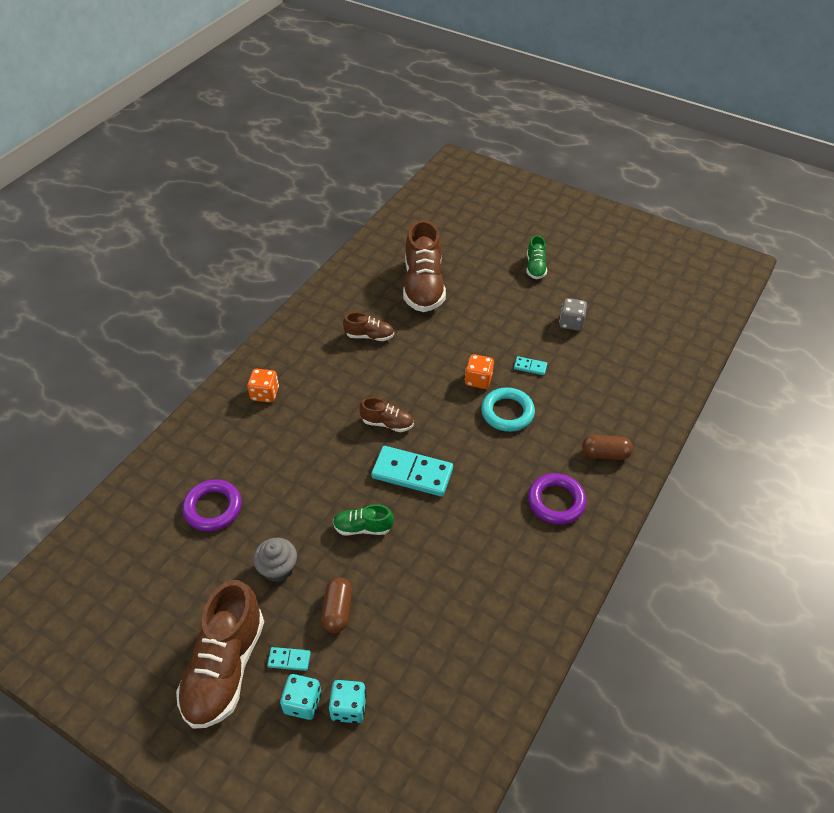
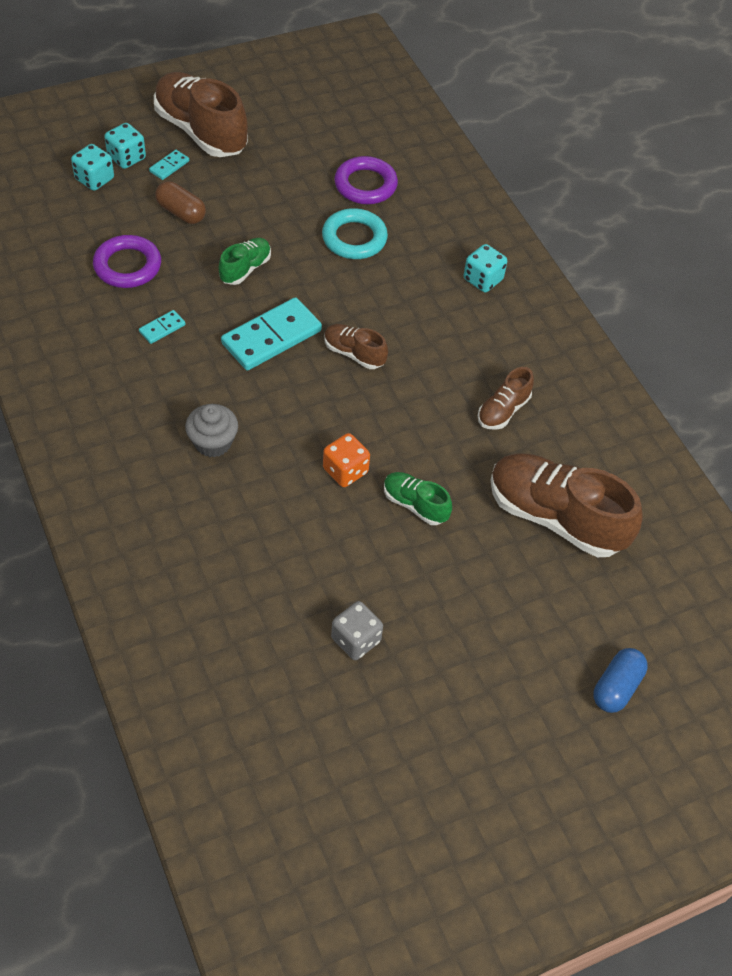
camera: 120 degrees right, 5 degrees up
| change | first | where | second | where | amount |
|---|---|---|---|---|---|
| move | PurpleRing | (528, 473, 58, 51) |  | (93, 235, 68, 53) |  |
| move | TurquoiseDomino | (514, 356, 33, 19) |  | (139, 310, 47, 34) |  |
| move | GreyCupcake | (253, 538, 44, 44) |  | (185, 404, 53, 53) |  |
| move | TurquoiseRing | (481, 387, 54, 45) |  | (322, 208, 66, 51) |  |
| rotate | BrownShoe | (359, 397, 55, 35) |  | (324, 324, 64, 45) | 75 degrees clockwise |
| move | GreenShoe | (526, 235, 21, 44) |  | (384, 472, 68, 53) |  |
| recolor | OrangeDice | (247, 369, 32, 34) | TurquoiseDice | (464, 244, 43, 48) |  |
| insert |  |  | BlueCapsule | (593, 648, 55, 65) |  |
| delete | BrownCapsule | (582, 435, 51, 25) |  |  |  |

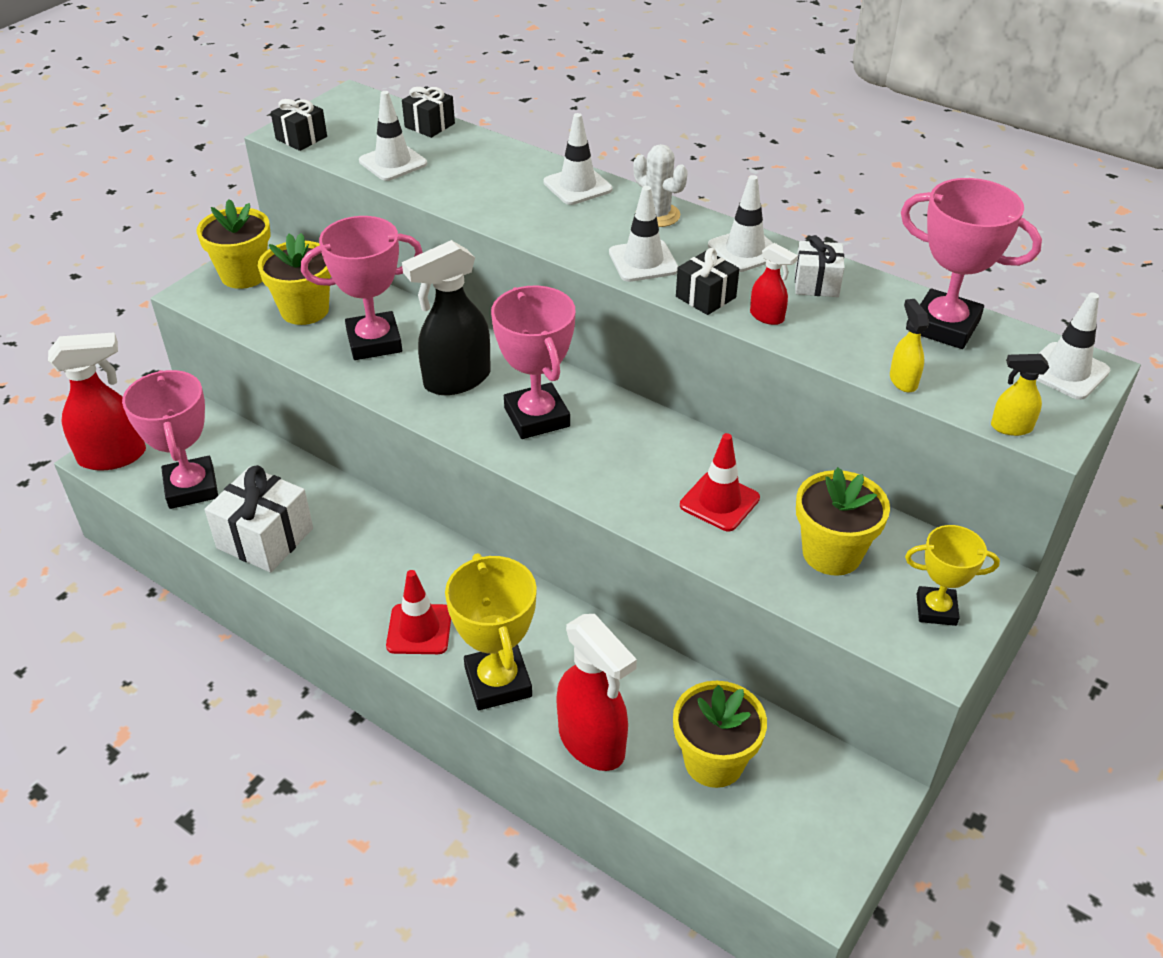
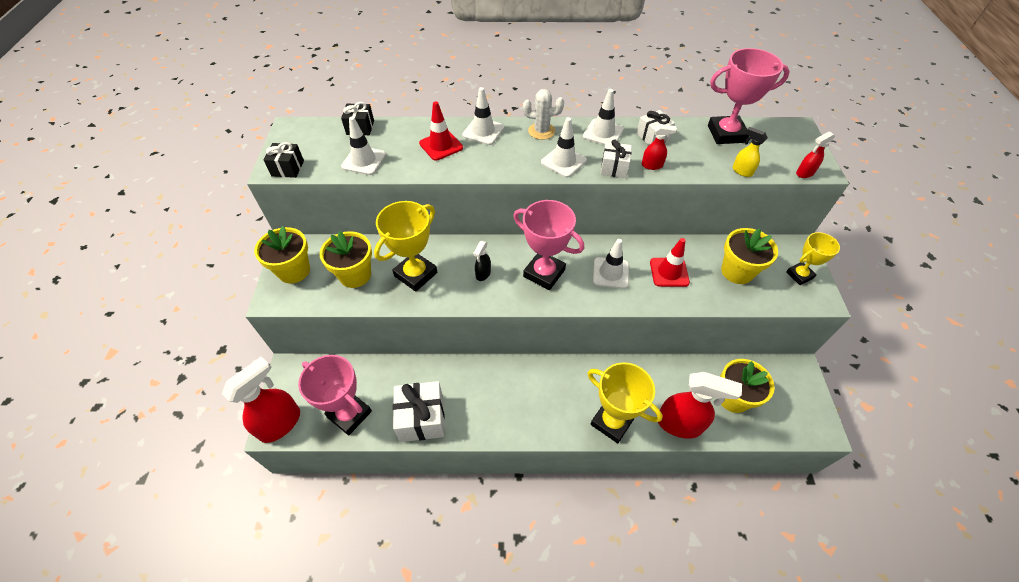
camera: 35 degrees left, 10 degrees up
| change | first | where | second | where | amount |
|---|---|---|---|---|---|
| recolor | PinkTrophy | (301, 216, 122, 144) | YellowTrophy | (374, 201, 63, 91) |  |
| move | RedTrafficCone | (386, 570, 65, 84) |  | (419, 101, 44, 60) |  |
| resize | BlackSprayBottle | (402, 240, 89, 155) |  | (473, 241, 18, 40) | x0.47 |
| move | WhiteTrafficCone | (1036, 292, 74, 108) |  | (593, 239, 36, 50) |  |
| recolor | BlackGift | (676, 248, 63, 67) | WhiteGift | (601, 140, 31, 38) |  |
| recolor | YellowSprayBottle | (991, 354, 58, 82) | RedSprayBottle | (796, 131, 39, 47) |  |

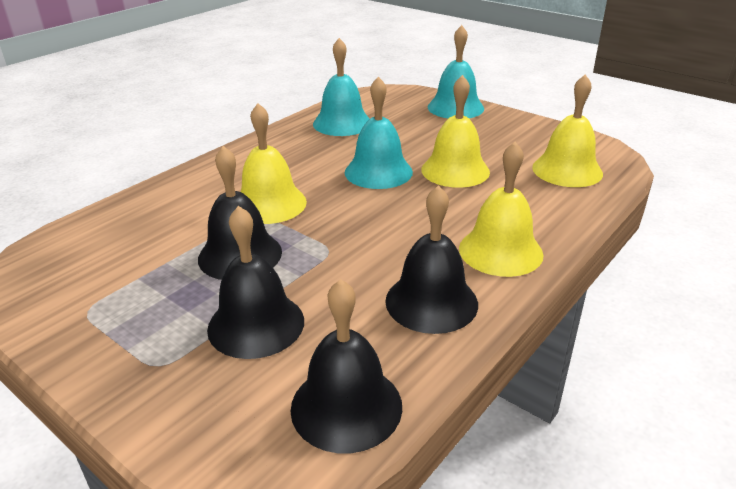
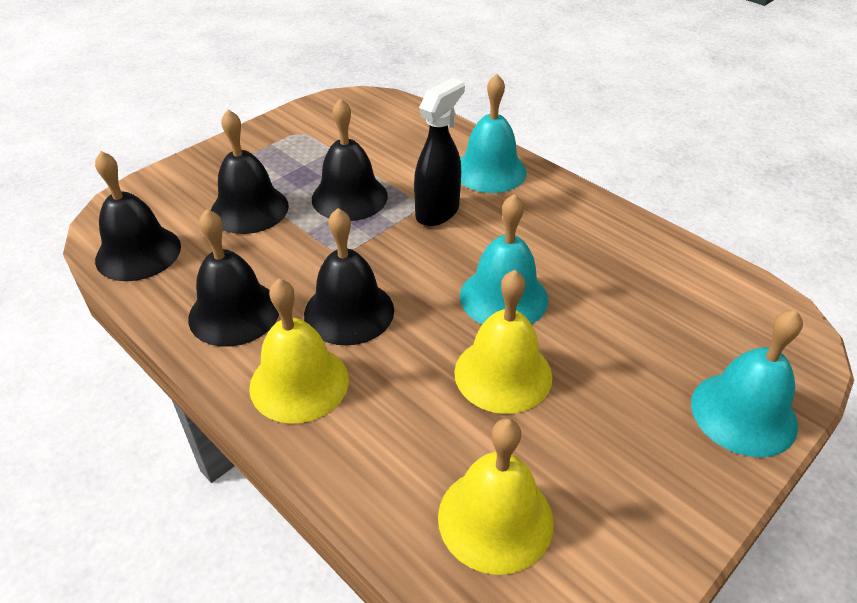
camera: 95 degrees right, 10 degrees up
| change | first | where | second | where | amount |
|---|---|---|---|---|---|
| insert |  |  | BlackBell | (304, 208, 90, 138) |  |
| replace | YellowBell | (241, 103, 66, 121) | BlackSprayBottle | (414, 78, 51, 148) |  |
| move | TurquoiseBell | (313, 38, 57, 98) |  | (460, 74, 67, 119) |  |

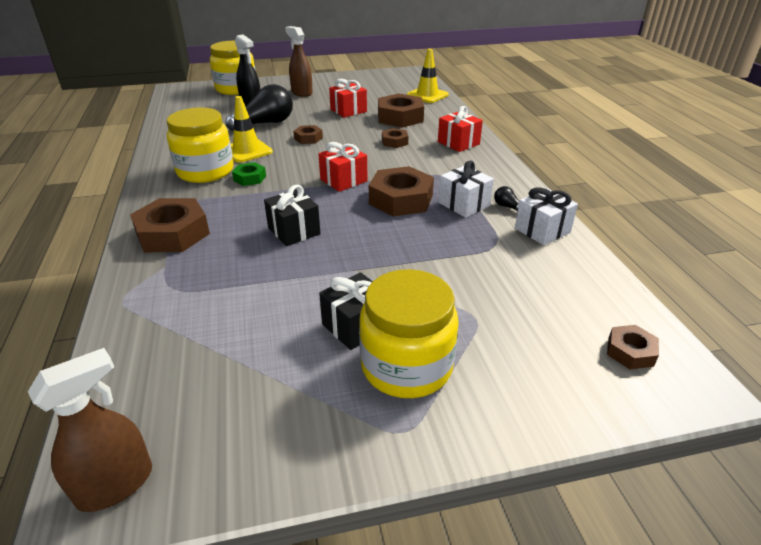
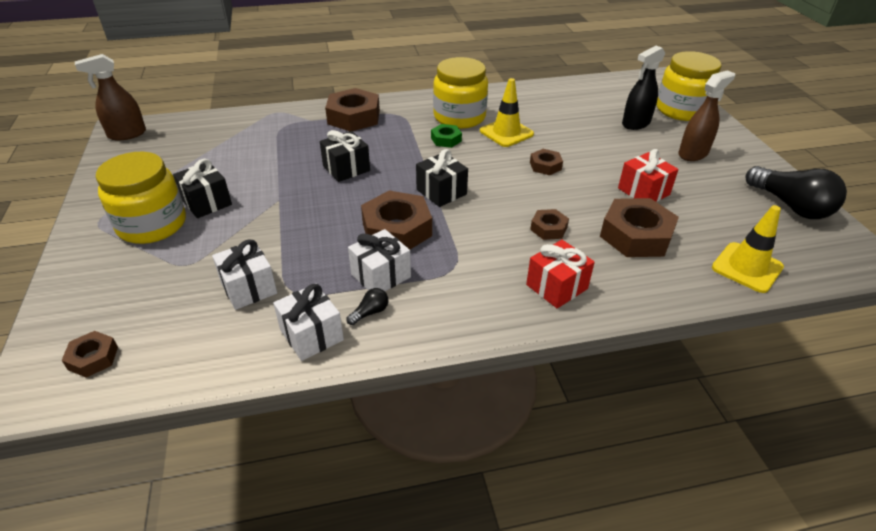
camera: 90 degrees right, 5 degrees up
| change | first | where | second | where | amount |
|---|---|---|---|---|---|
| rotate | BrownSprayBottle | (28, 348, 124, 164) |  | (75, 54, 71, 87) | 105 degrees clockwise |
| insert |  |  | WhiteGift | (212, 239, 65, 71) |  |
| recolor | RedGift | (318, 142, 50, 50) | BlackGift | (416, 149, 52, 58) |  |
| move | BlackLightBulb | (225, 84, 68, 48) |  | (746, 166, 101, 53) |  |

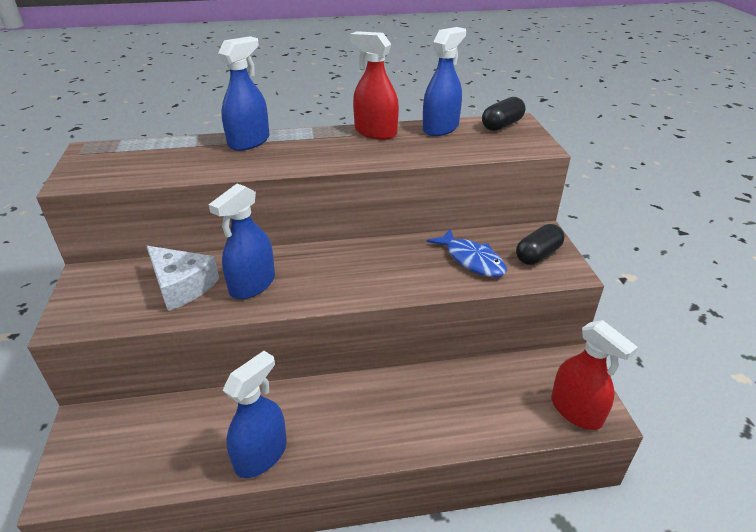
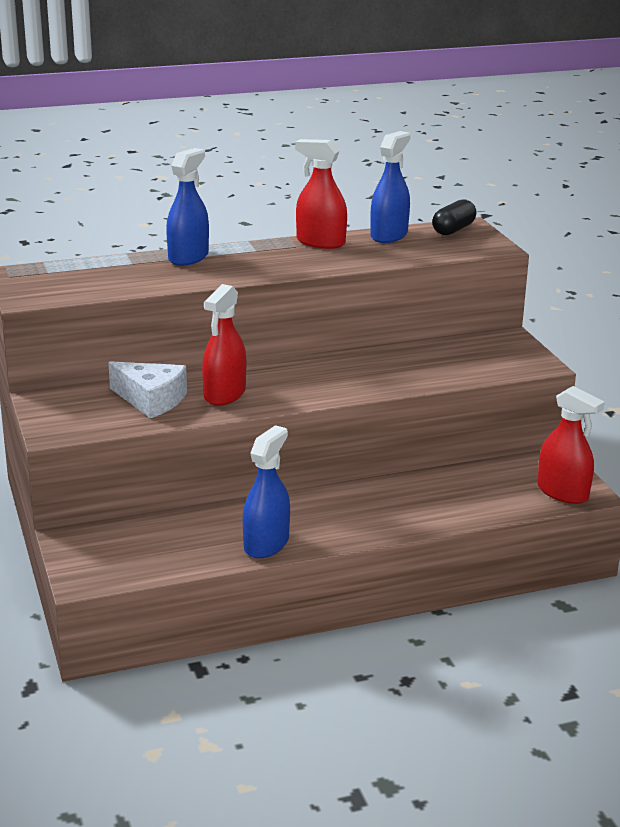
camera: 10 degrees left, 10 degrees down
| change | first | where | second | where | amount |
|---|---|---|---|---|---|
| recolor | BlueSprayBottle | (208, 184, 67, 115) | RedSprayBottle | (202, 284, 44, 121) |  |
| delete | BlueFish | (427, 229, 80, 48) |  |  |  |
| delete | BlackCapsule | (516, 224, 48, 41) |  |  |  |

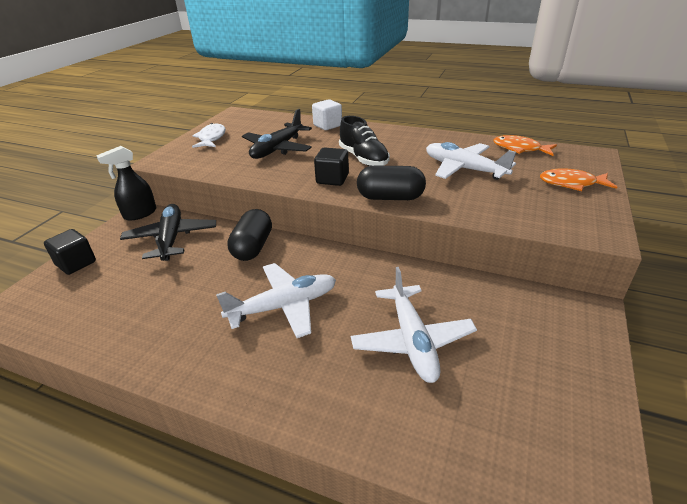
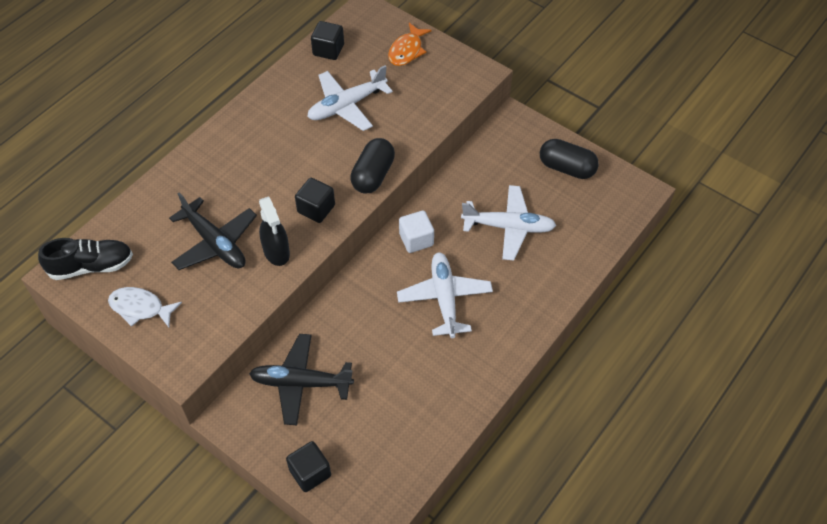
camera: 75 degrees left, 20 degrees up
| change | first | where | second | where | amount |
|---|---|---|---|---|---|
| move | BlackShoe | (339, 116, 51, 50) |  | (38, 238, 95, 42) |  |
| move | BlackSprayBottle | (96, 146, 60, 75) |  | (259, 197, 31, 69) |  |
| replace | OrangeFish | (493, 135, 64, 21) | BlackCube | (311, 21, 33, 39) |  |
| move | WhiteCube | (312, 99, 30, 31) |  | (399, 210, 35, 43) |  |
| move | BlackCapsule | (227, 209, 45, 52) |  | (540, 139, 59, 40) |  |

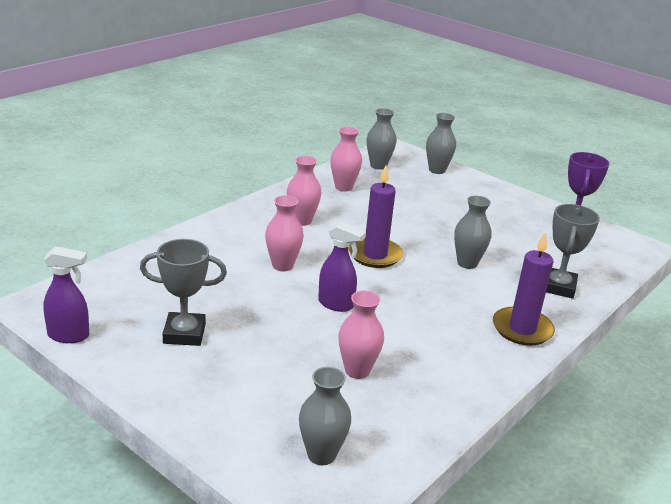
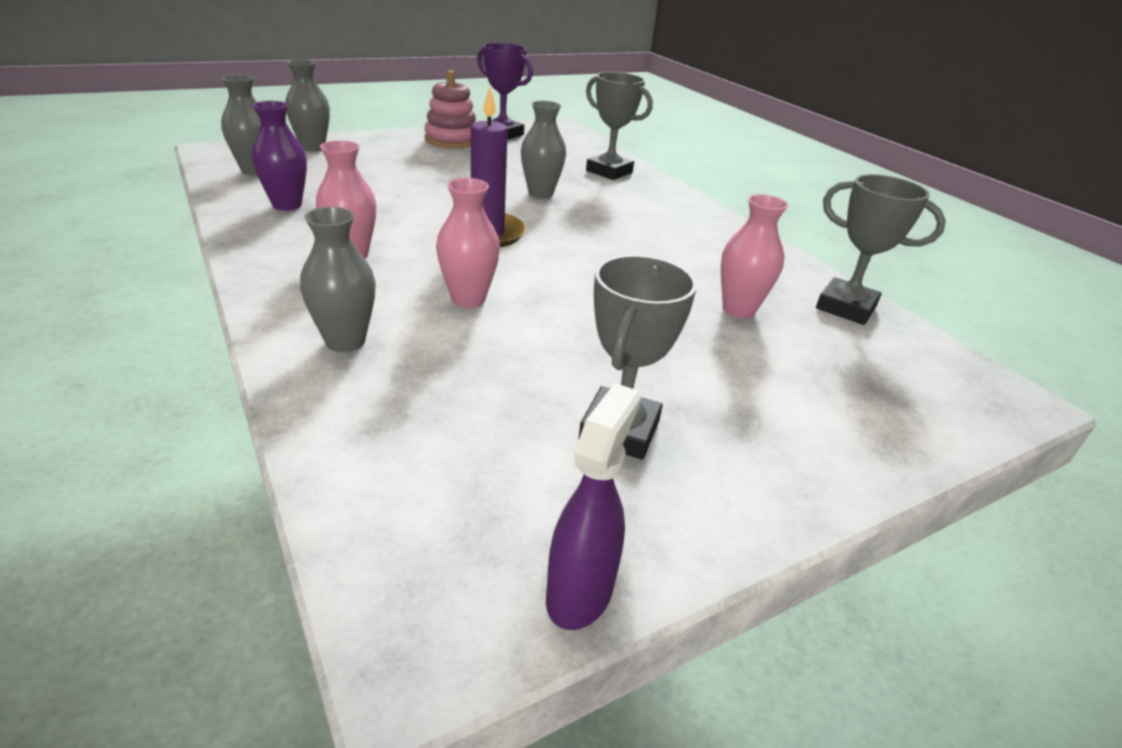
camera: 70 degrees left, 5 degrees up
| change | first | where | second | where | amount |
|---|---|---|---|---|---|
| recolor | PinkVase | (330, 127, 32, 65) | PurpleVase | (252, 101, 55, 110) |  |
| move | GreyVase | (299, 367, 52, 98) |  | (300, 207, 76, 145) |  |
| insert |  |  | PinkStackingToy | (424, 70, 52, 79) |  |
| insert |  |  | GreyTrophy | (816, 174, 130, 151) |  |
| delete | PurpleSprayBottle | (318, 221, 48, 91) |  |  |  |
| delete | PurpleCandle | (493, 232, 62, 114) |  |  |  |

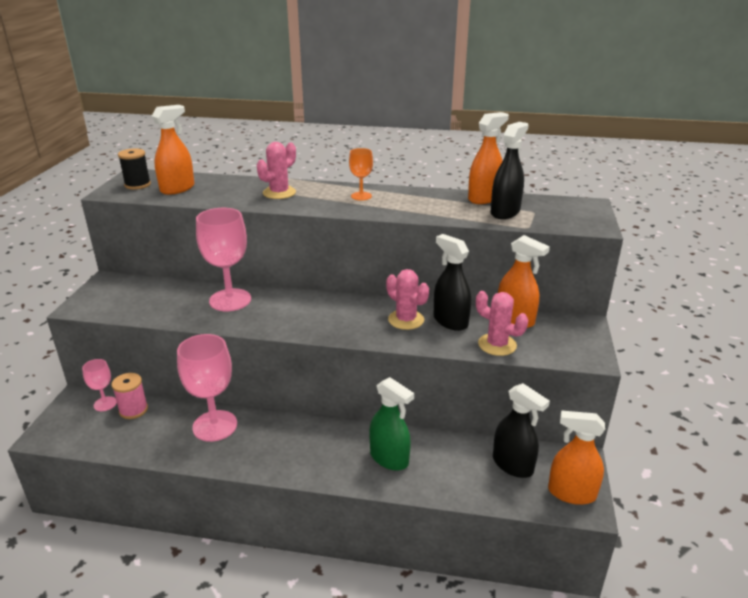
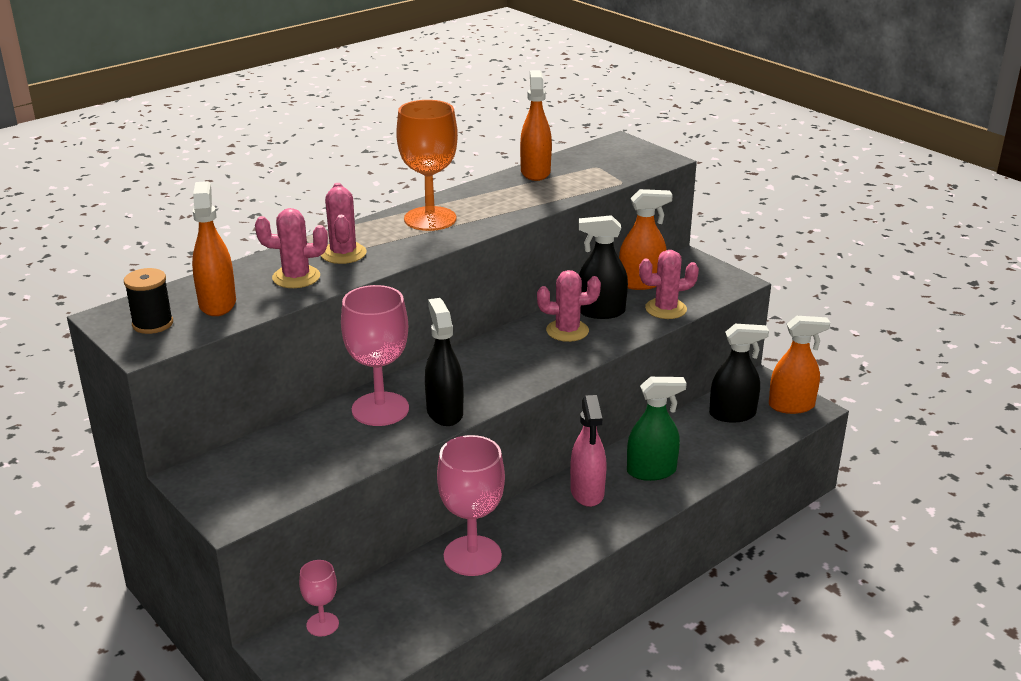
camera: 50 degrees left, 0 degrees up
| change | first | where | second | where | amount |
|---|---|---|---|---|---|
| insert |  |  | PinkCactus | (255, 208, 73, 80) |  |
| resize | OrangeGoblet | (349, 148, 24, 53) |  | (396, 100, 62, 131) | x1.93 |
| move | BlackSprayBottle | (491, 122, 38, 97) |  | (425, 298, 38, 128) |  |
| insert |  |  | PinkSprayBottle | (570, 395, 37, 112) |  |
| rotate | OrangeSprayBottle | (548, 410, 57, 95) |  | (769, 316, 61, 98) | 150 degrees counterclockwise |
| delete | PinkSpool | (112, 373, 36, 46) |  |  |  |

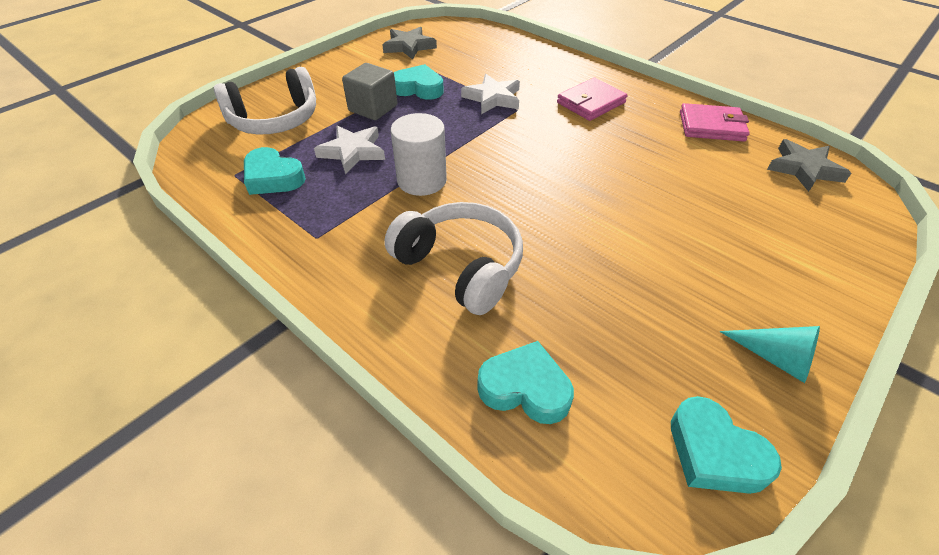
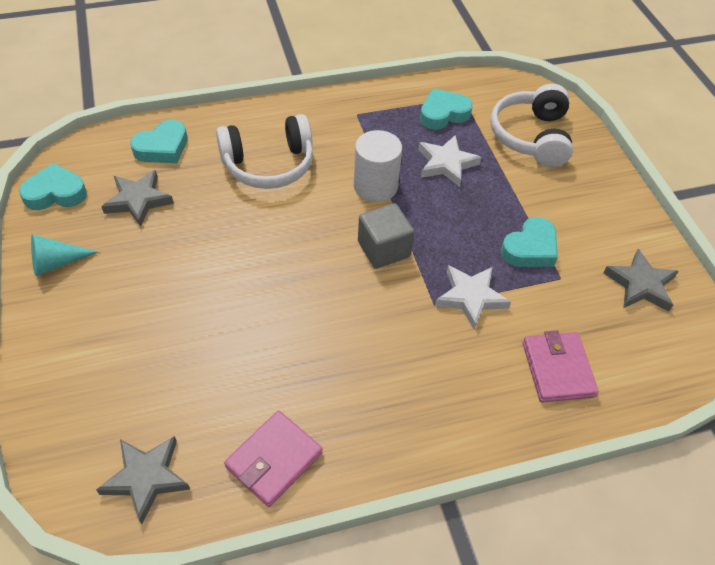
camera: 120 degrees right, 5 degrees up
| change | first | where | second | where | amount |
|---|---|---|---|---|---|
| insert |  |  | GreyStar | (101, 170, 73, 57) |  |
| move | GreyCube | (342, 63, 55, 57) |  | (358, 203, 56, 66) |  |
| move | PinkWallet | (557, 78, 71, 43) |  | (523, 330, 76, 73) |  |

